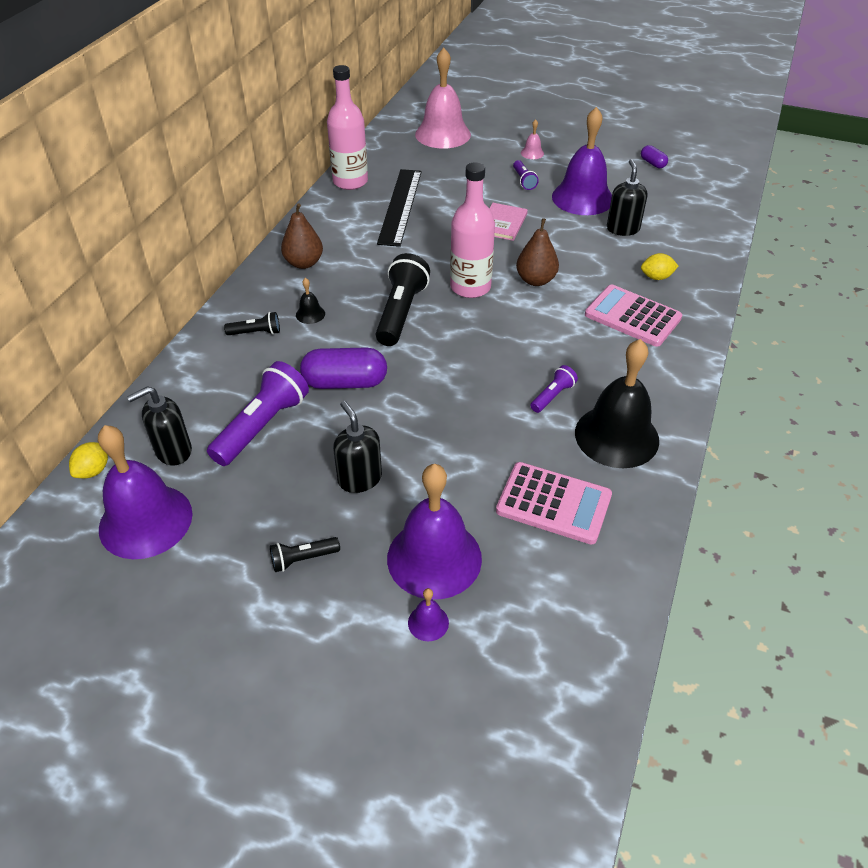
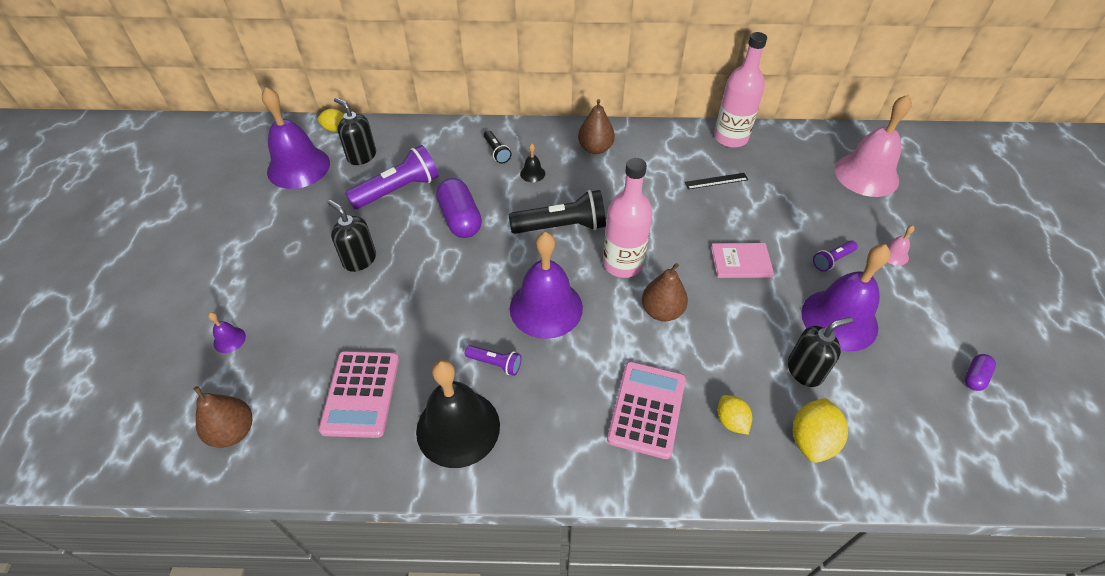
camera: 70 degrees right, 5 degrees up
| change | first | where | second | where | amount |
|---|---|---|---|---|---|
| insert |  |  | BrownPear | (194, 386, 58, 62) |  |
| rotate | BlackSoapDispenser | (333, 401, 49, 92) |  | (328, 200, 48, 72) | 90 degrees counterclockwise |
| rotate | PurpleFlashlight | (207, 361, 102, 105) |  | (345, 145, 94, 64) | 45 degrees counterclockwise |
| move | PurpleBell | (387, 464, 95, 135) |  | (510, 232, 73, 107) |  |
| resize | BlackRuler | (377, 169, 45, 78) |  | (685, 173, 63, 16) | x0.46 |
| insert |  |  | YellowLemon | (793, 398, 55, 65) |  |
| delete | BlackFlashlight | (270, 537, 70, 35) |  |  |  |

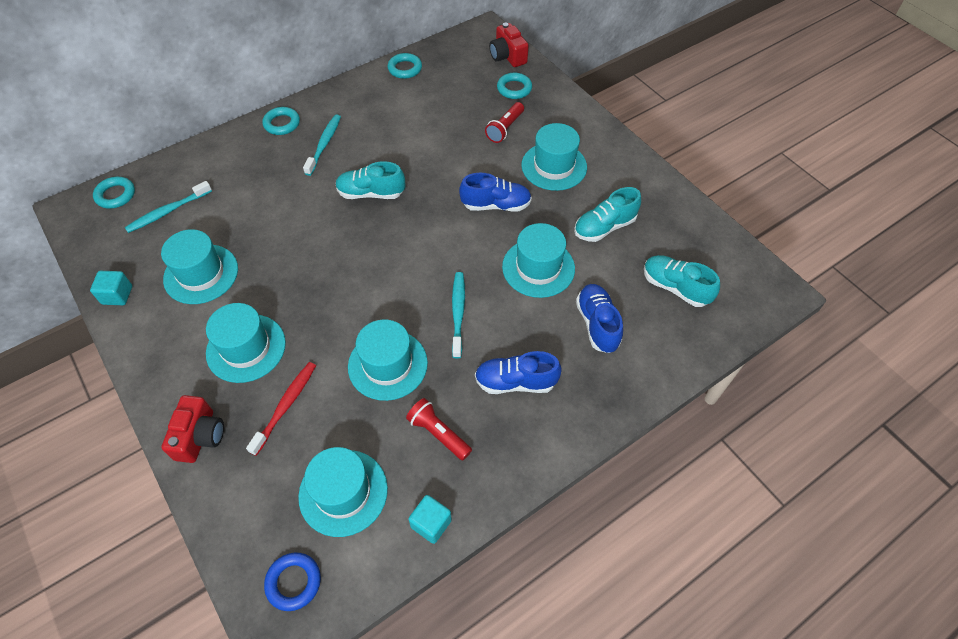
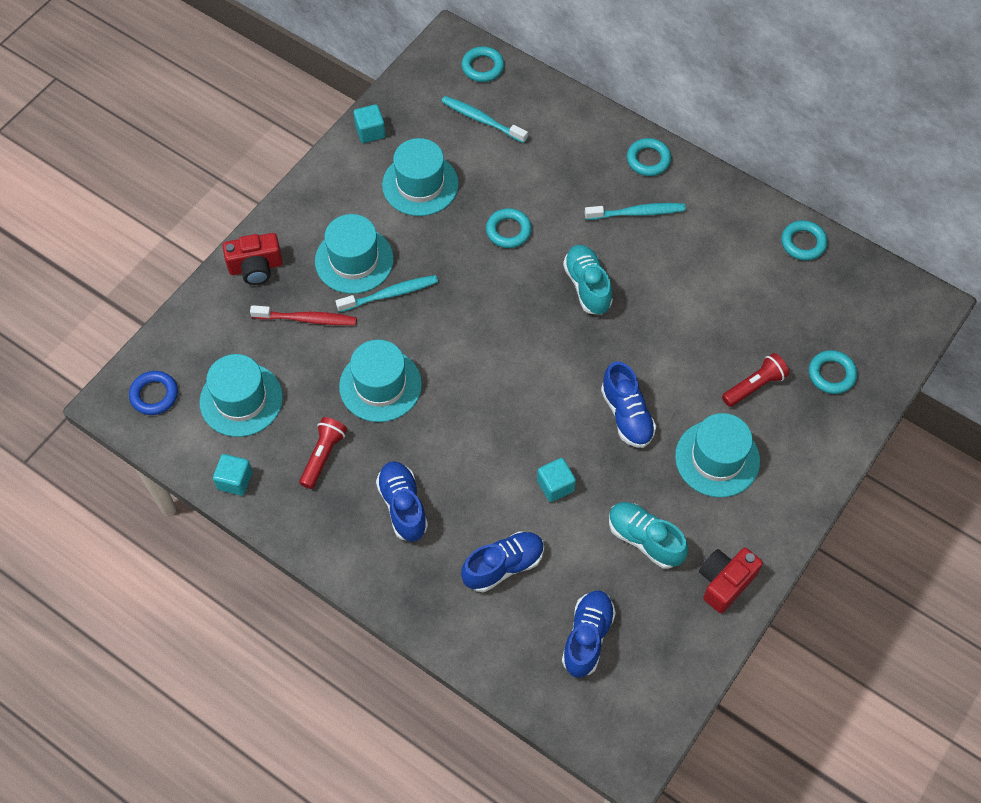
camera: 70 degrees right, 5 degrees up
| change | first | where | second | where | amount |
|---|---|---|---|---|---|
| move | TurquoiseToothbrush | (452, 272, 13, 86) |  | (336, 275, 102, 37) |  |
| insert |  |  | TurquoiseRing | (486, 208, 46, 40) |  |
| replace | TurquoiseHat | (502, 223, 73, 75) | TurquoiseCube | (537, 458, 39, 44) |  |
| recolor | TurquoiseShoe | (644, 255, 76, 52) | BlueShoe | (562, 590, 54, 88) |  |
| move | RedCamera | (489, 22, 40, 45) |  | (699, 548, 64, 65) |  |
| rotate | RedFlashlight | (485, 102, 39, 41) |  | (722, 353, 67, 54) | 135 degrees clockwise |

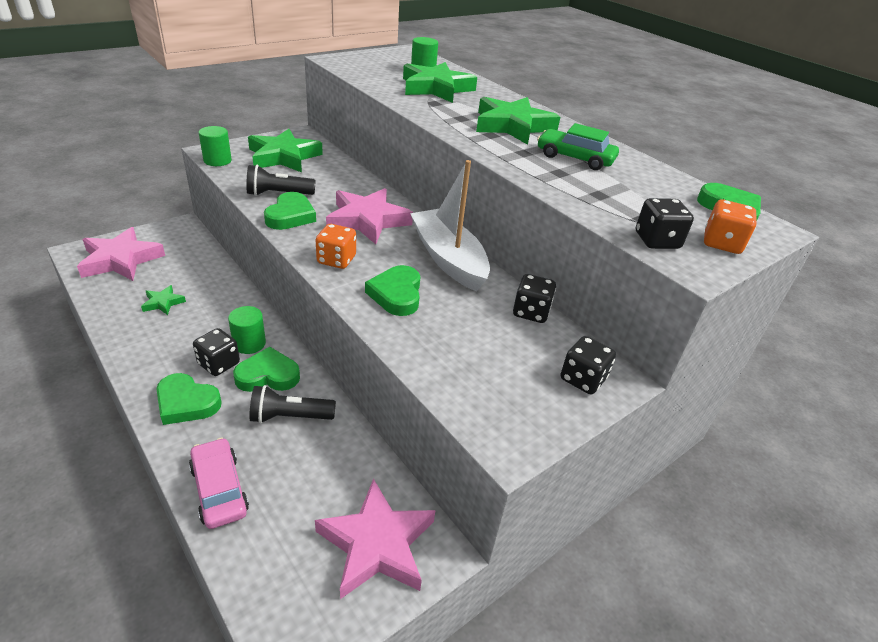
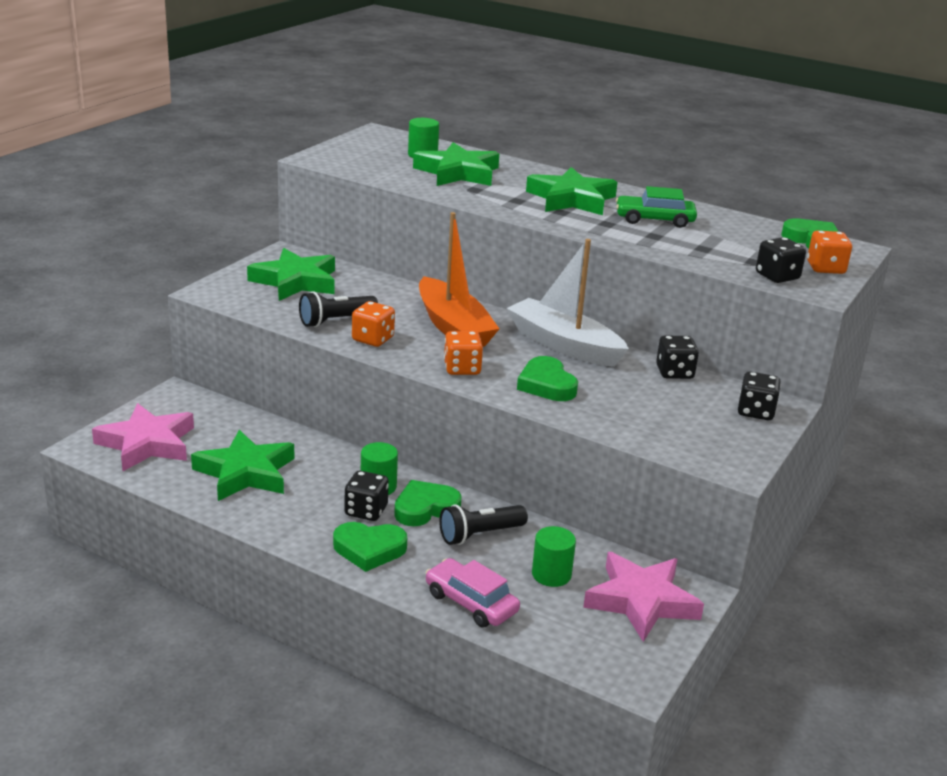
camera: 20 degrees left, 10 degrees down
| change | first | where | second | where | amount |
|---|---|---|---|---|---|
| resize | GreenStar | (141, 285, 45, 30) |  | (191, 430, 104, 71) | x2.09 |
| replace | GreenHeart | (264, 192, 52, 38) | OrangeDice | (352, 301, 43, 46) |  |
| replace | PinkStar | (326, 188, 87, 56) | OrangeBoat | (419, 212, 80, 135) |  |
| move | GreenCylinder | (199, 126, 33, 40) |  | (532, 526, 44, 61) |  |

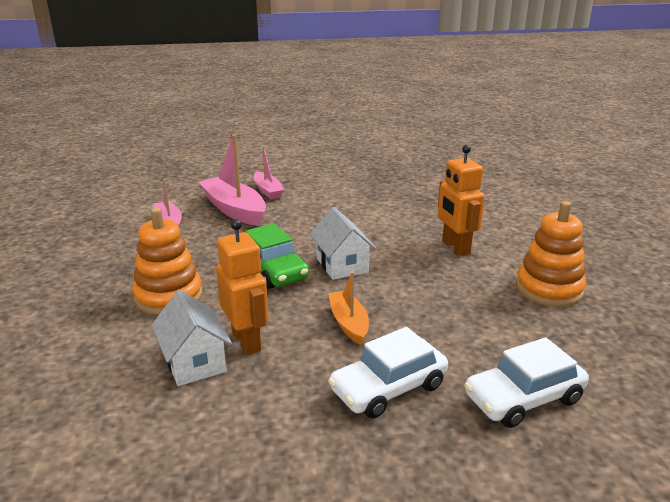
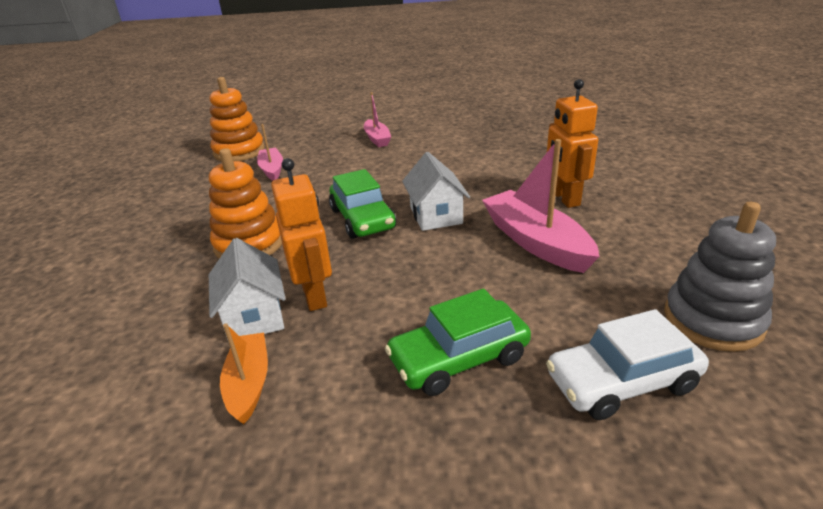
camera: 10 degrees right, 5 degrees up
| change | first | where | second | where | amount |
|---|---|---|---|---|---|
| move | OrangeStackingToy | (516, 201, 70, 106) |  | (210, 77, 55, 84) |  |
| move | OrangeBoat | (328, 271, 41, 74) |  | (220, 323, 48, 101) |  |
| recolor | WhiteCar | (328, 327, 120, 92) | GreenCar | (385, 289, 146, 107) |  |
| move | PinkBoat | (199, 134, 67, 92) |  | (482, 139, 118, 134) |  |
| insert |  |  | GreyStackingToy | (664, 202, 112, 150) |  |

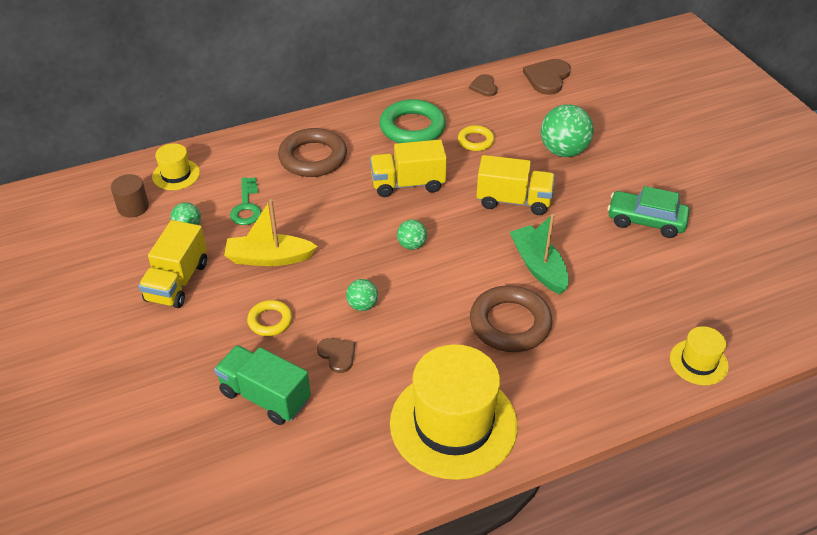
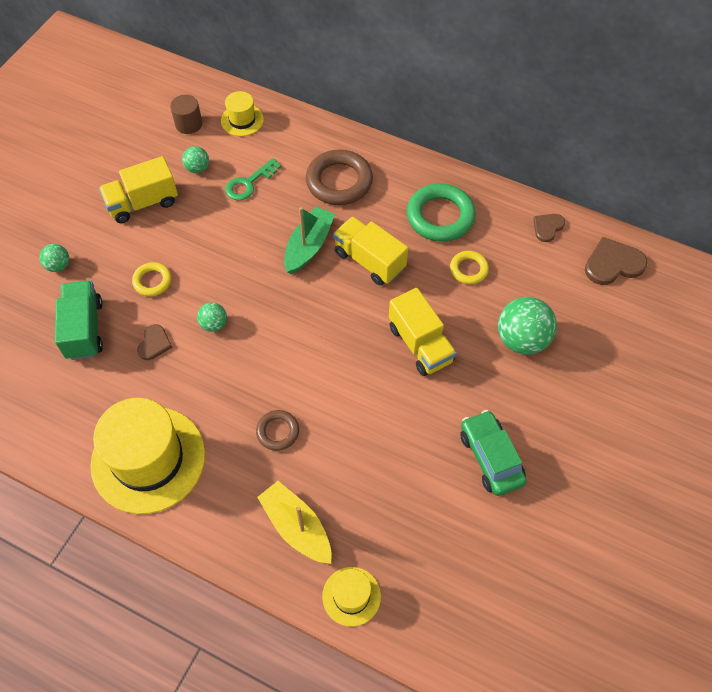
camera: 50 degrees right, 15 degrees up
| change | first | where | second | where | amount |
|---|---|---|---|---|---|
| move | GreenBall | (397, 220, 30, 30) |  | (39, 244, 30, 28) |  |
| resize | BrownRing | (470, 285, 83, 67) |  | (256, 410, 43, 41) | x0.55 |
| move | YellowBoat | (224, 199, 94, 67) |  | (257, 481, 75, 83) |  |
| move | GreenBoat | (510, 214, 59, 80) |  | (284, 206, 51, 68) |  |

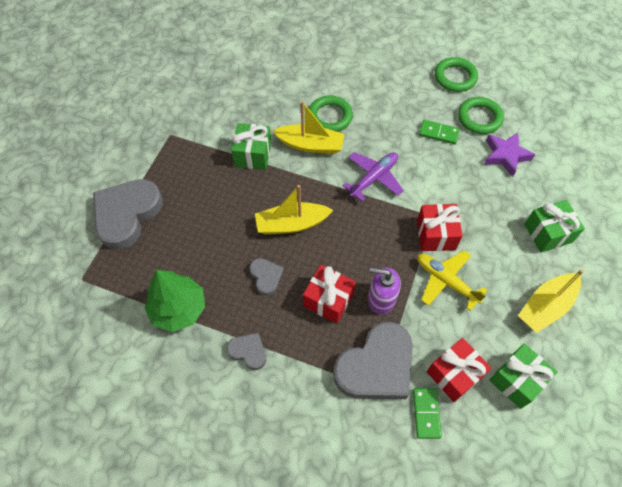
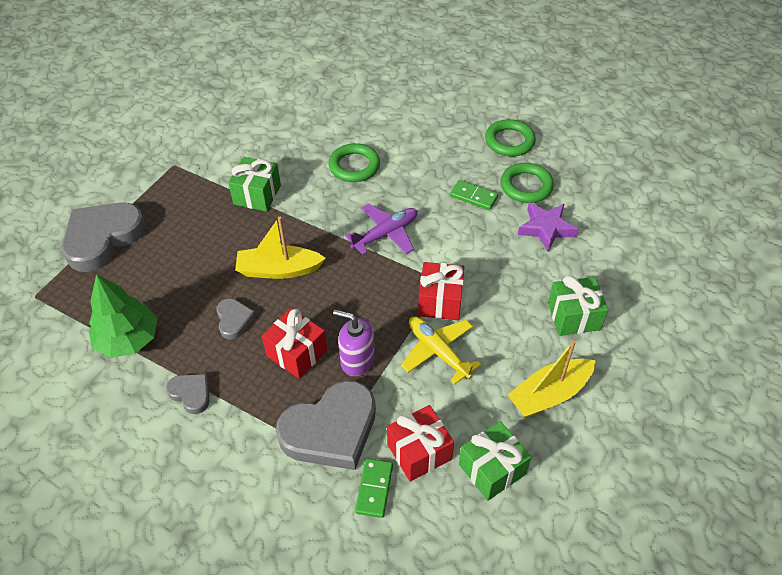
camera: 10 degrees right, 10 degrees down
| change | first | where | second | where | amount |
|---|---|---|---|---|---|
| delete | YellowBoat | (273, 101, 72, 53) |  |  |  |

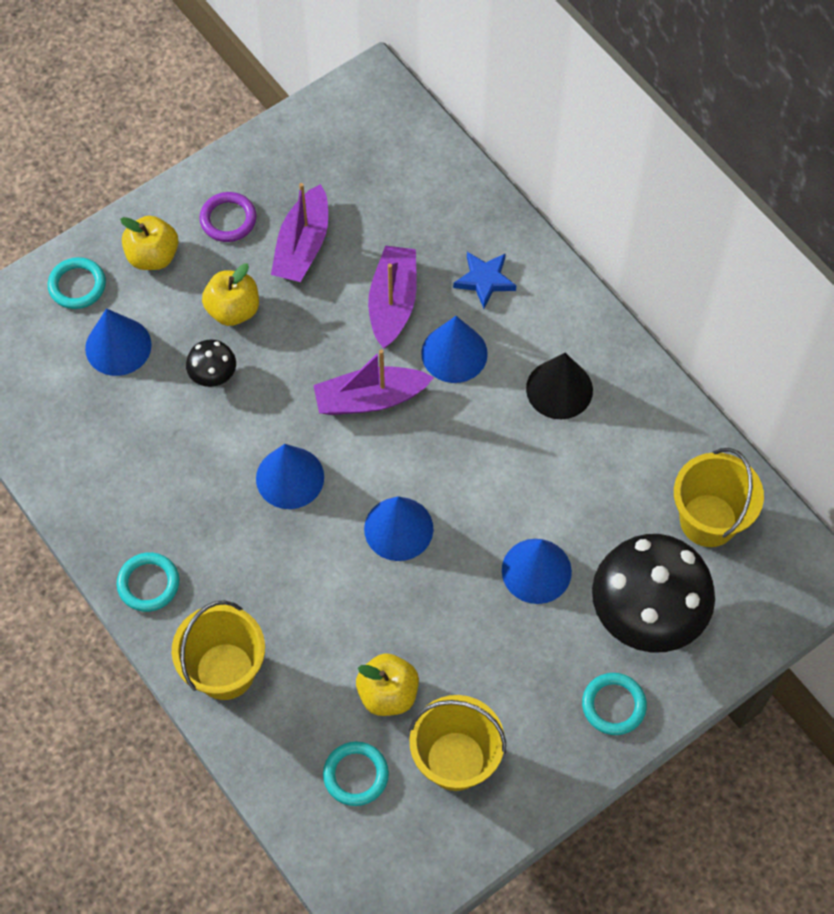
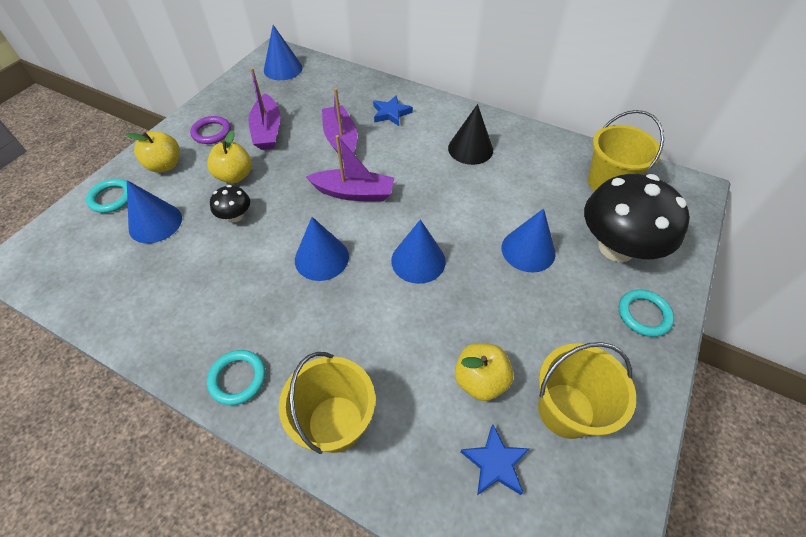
camera: 25 degrees left, 10 degrees down
| change | first | where | second | where | amount |
|---|---|---|---|---|---|
| move | BlueCone | (421, 316, 67, 67) |  | (264, 25, 39, 55) |  |
| rotate | PurpleBoat | (313, 349, 121, 66) |  | (306, 135, 88, 66) | 135 degrees counterclockwise |
| replace | TurquoiseRing | (323, 742, 66, 64) | BlueStar | (461, 424, 68, 71) |  |

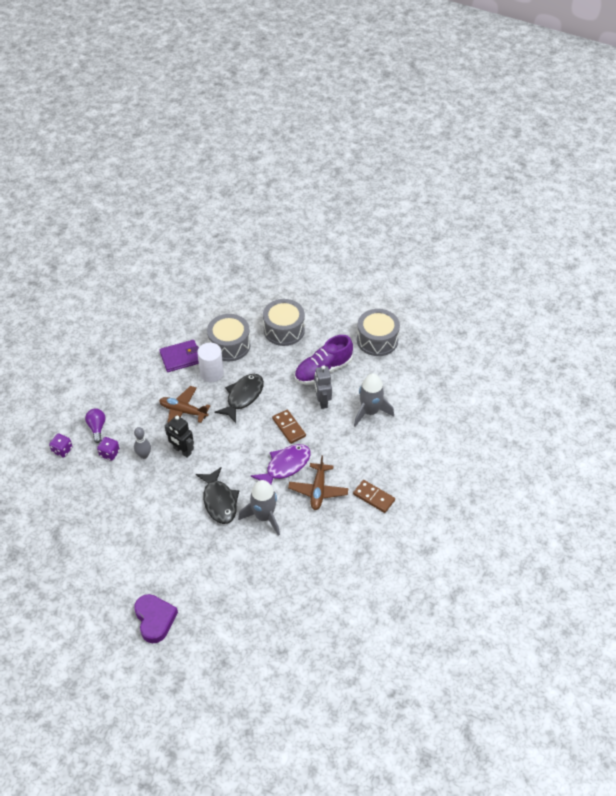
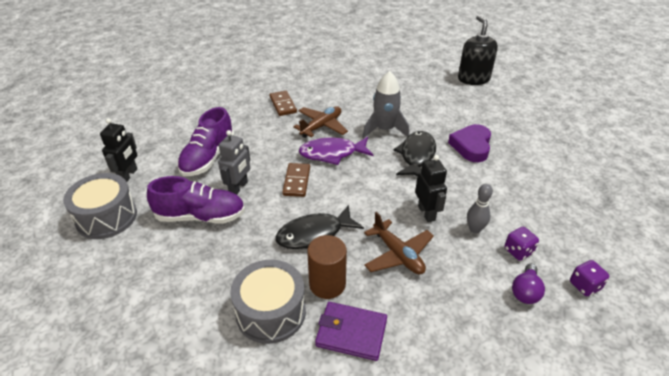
camera: 145 degrees left, 10 degrees down
| change | first | where | second | where | amount |
|---|---|---|---|---|---|
| insert |  |  | BlackRobot | (100, 118, 37, 64) |  |
| replace | GreyRocket | (354, 373, 40, 54) | PurpleShoe | (177, 107, 57, 69) |  |
| recolor | WhiteCylinder | (197, 343, 27, 39) | BrownCylinder | (307, 235, 40, 64) |  |
| move | PurpleHeart | (134, 594, 44, 49) |  | (448, 124, 43, 38) |  |
| insert |  |  | BlackSoapDispenser | (458, 15, 40, 70) |  |
| delete | GreyDrum | (263, 299, 42, 47) |  |  |  |

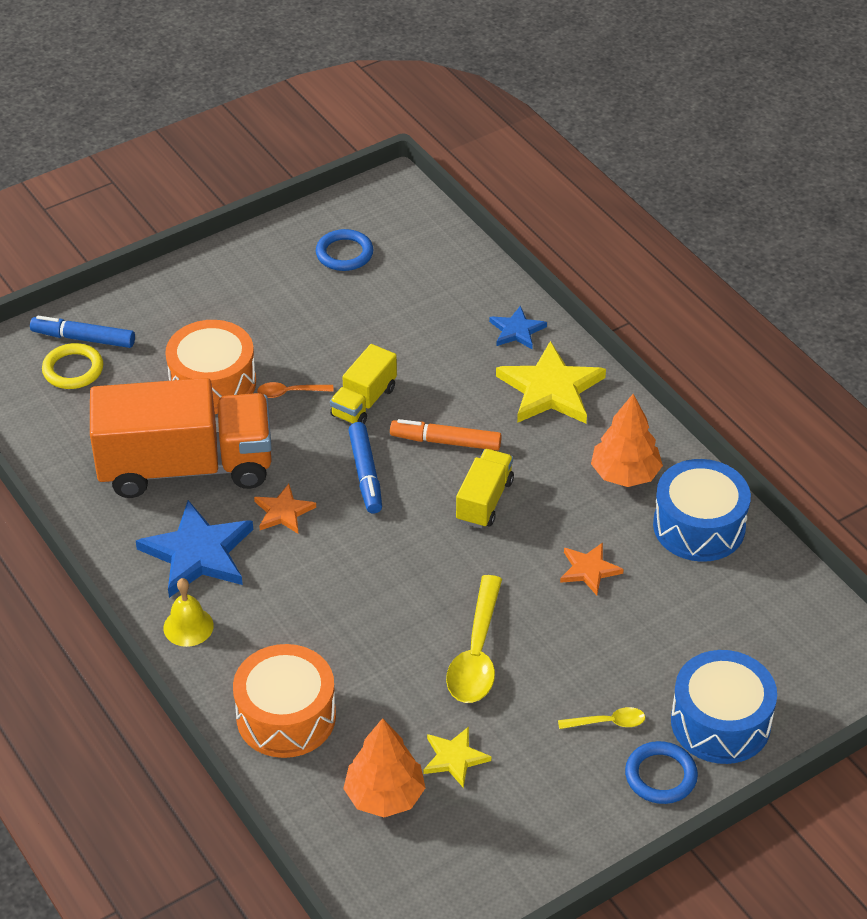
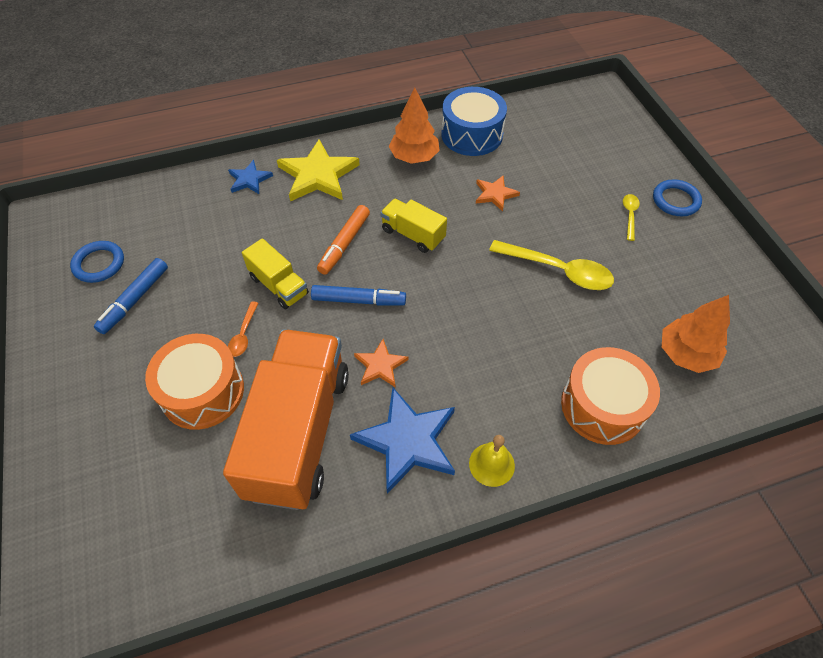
camera: 75 degrees left, 10 degrees up
| change | first | where | second | where | amount |
|---|---|---|---|---|---|
| move | BlueMarker | (30, 316, 105, 32) |  | (94, 258, 74, 76) |  |
| delete | YellowRing | (42, 343, 61, 46) |  |  |  |
| delete | YellowStar | (423, 726, 68, 62) |  |  |  |
| delete | BlueDrum | (671, 650, 106, 114) |  |  |  |

